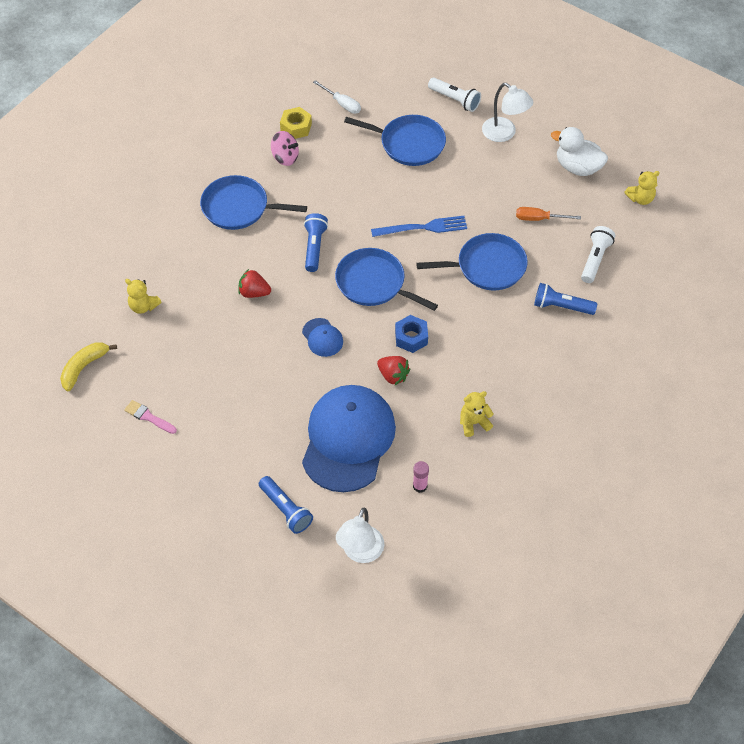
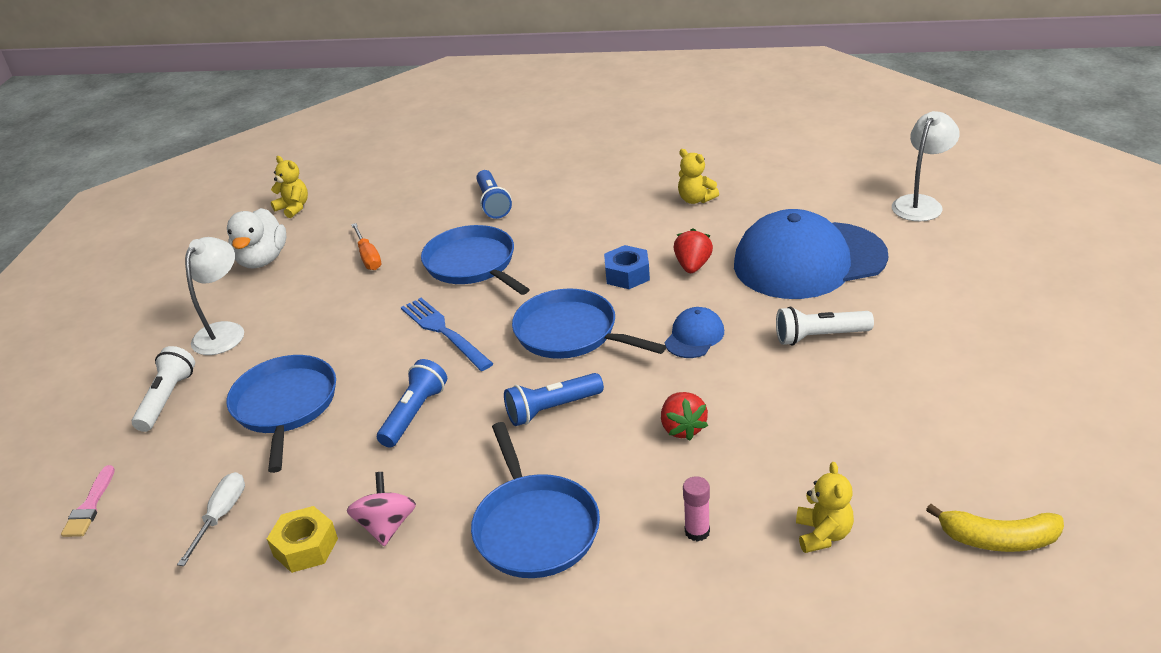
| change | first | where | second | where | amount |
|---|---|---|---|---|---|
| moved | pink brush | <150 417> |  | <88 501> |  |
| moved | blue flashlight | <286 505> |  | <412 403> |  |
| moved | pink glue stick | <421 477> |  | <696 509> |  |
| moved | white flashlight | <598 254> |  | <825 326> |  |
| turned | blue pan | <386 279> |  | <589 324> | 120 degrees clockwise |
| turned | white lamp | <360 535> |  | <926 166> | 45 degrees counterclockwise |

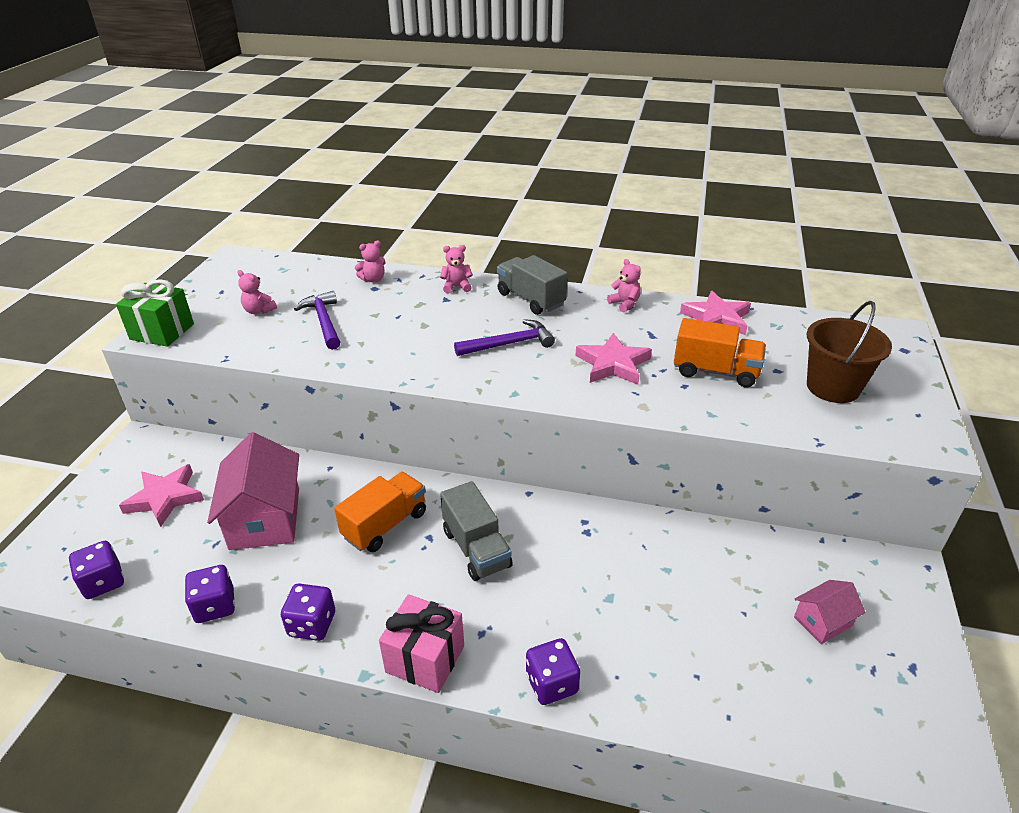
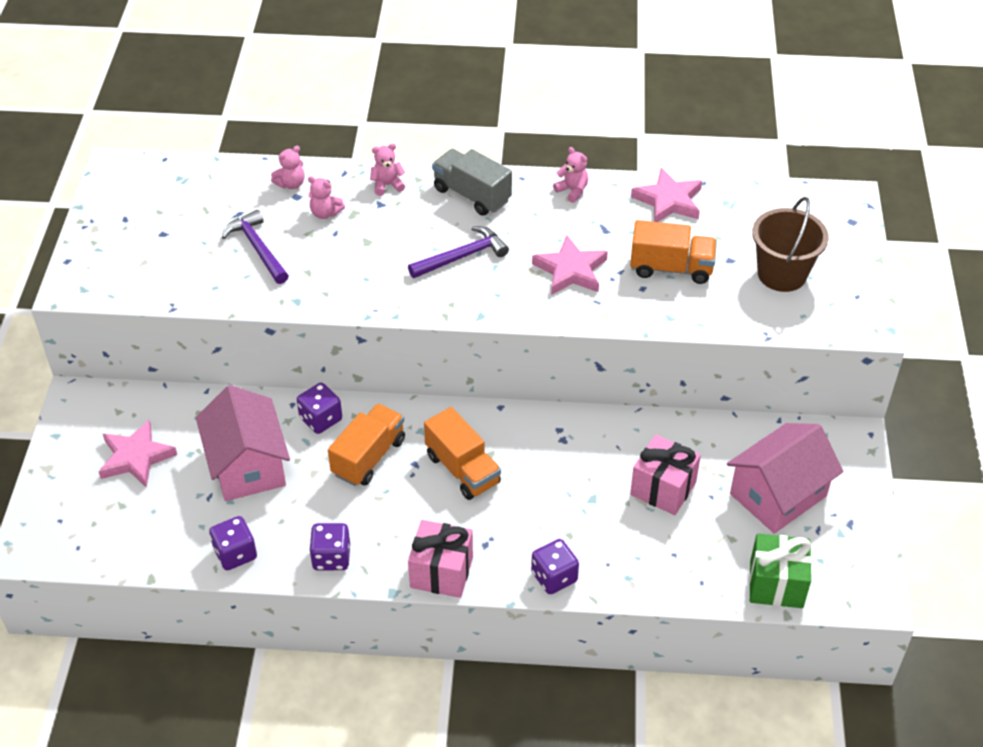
| change | first | where | second | where | amount |
|---|---|---|---|---|---|
| added |  |  | pink gift | <665 474> |  |
| moved | purple dice | <96 570> |  | <319 408> |  |
| moved | green gift | <155 313> |  | <780 570> |  |
| moved | pink teddy bear | <257 292> |  | <326 197> |  |
| recoloured | grey truck | <476 531> | orange truck | <462 453> |  |
| resized | pink house | <830 612> |  | <785 478> | x1.96 |

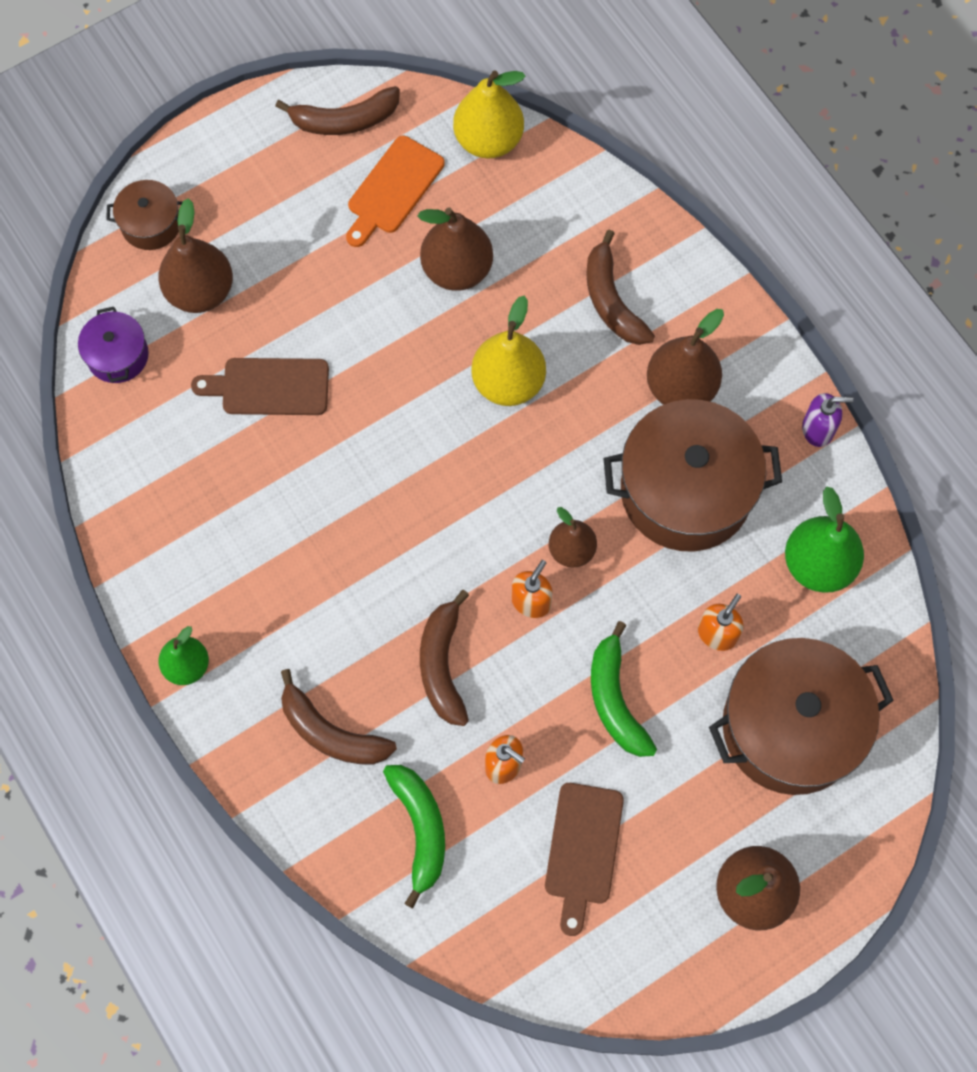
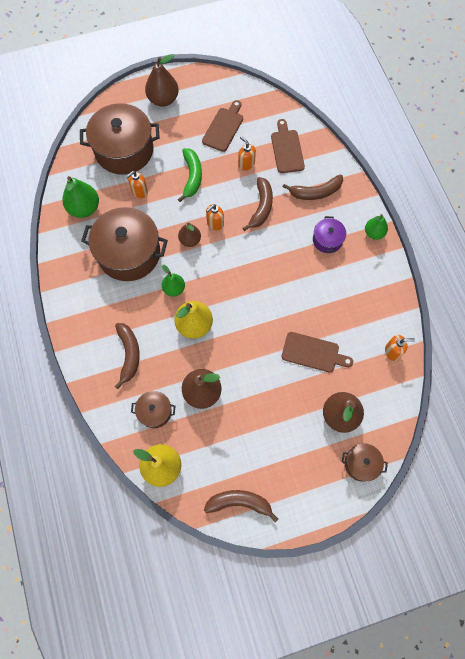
| change | first | where | second | where | amount |
|---|---|---|---|---|---|
| removed | orange cutting board | <395 191> |  |  |  |
| removed | brown pear | <685 357> |  |  |  |
| removed | purple soap dispenser | <828 420> |  |  |  |
| added |  |  | brown pot | <153 409> |  |
| added |  |  | green pear | <173 281> |  |
| added |  |  | orange soap dispenser | <400 348> |  |
| moved | purple pot | <113 345> |  | <329 234> |  |
| replaced | green banana | <414 837> | brown cutting board | <288 146> |  |
| turned | brown banana | <339 717> |  | <312 187> | 120 degrees clockwise |

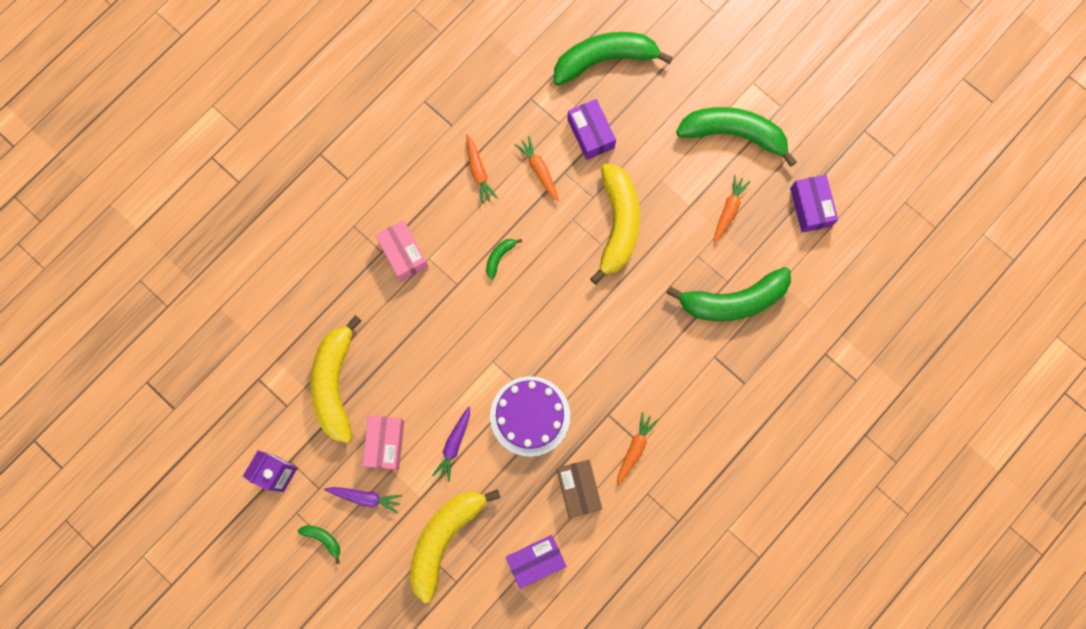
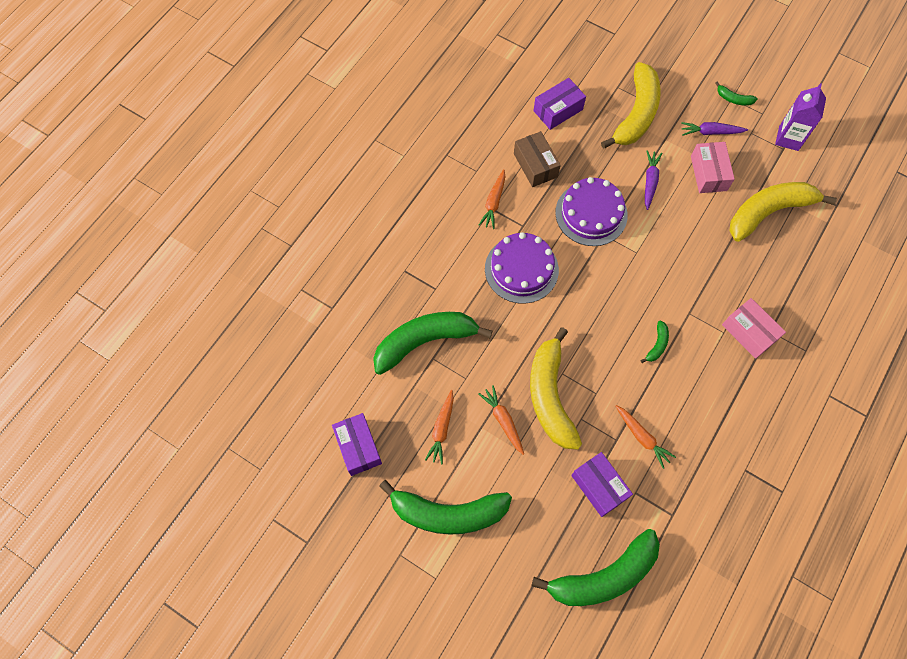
| change | first | where | second | where | amount |
|---|---|---|---|---|---|
| added |  |  | purple cake | <522 268> |  |
| moved | orange carrot | <482 169> |  | <501 420> |  |
| turned | yellow banana | <335 379> |  | <783 212> | 105 degrees counterclockwise |

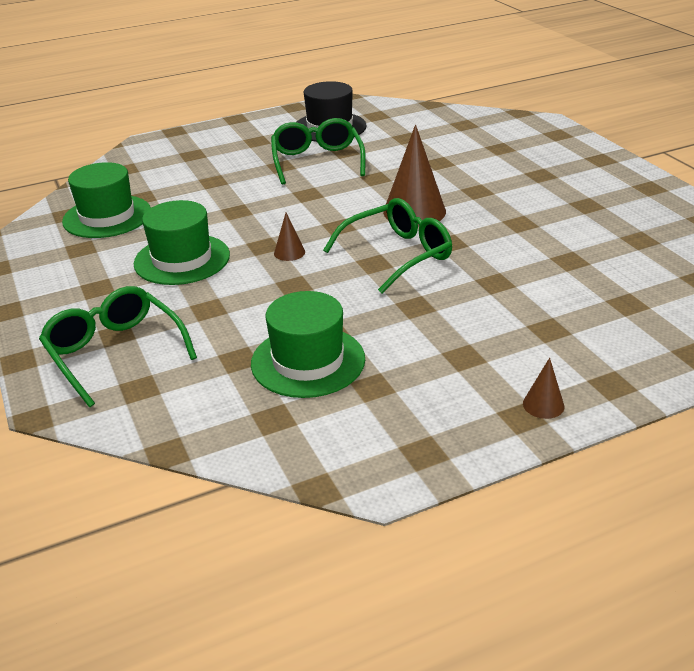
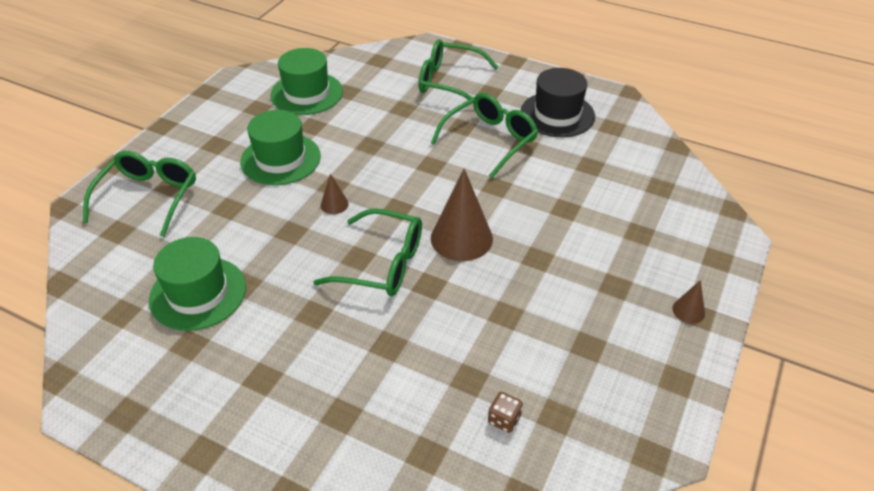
| change | first | where | second | where | amount |
|---|---|---|---|---|---|
| added |  |  | green glasses | <459 69> |  |
| added |  |  | brown dice | <505 412> |  |
| moved | brown cone | <543 388> |  | <688 302> |  |

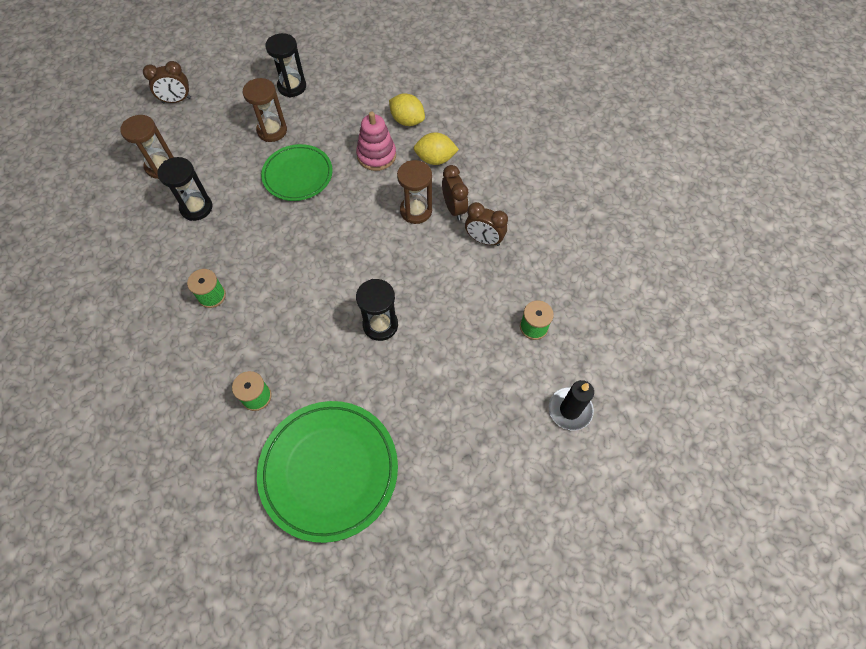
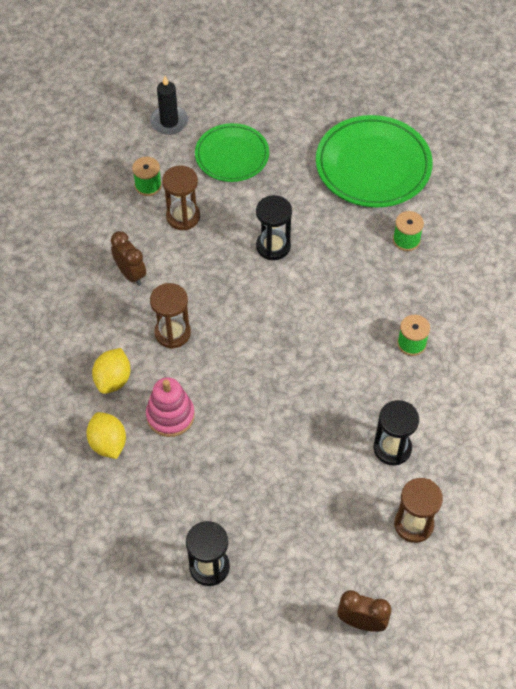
| change | first | where | second | where | amount |
|---|---|---|---|---|---|
| removed | brown clock | <455 192> |  |  |  |
| moved | brown hourglass | <265 110> |  | <181 198> |  |
| moved | green plate | <297 172> |  | <232 152> |  |
| turned | yellow lemon | <436 148> |  | <111 371> | 75 degrees clockwise |

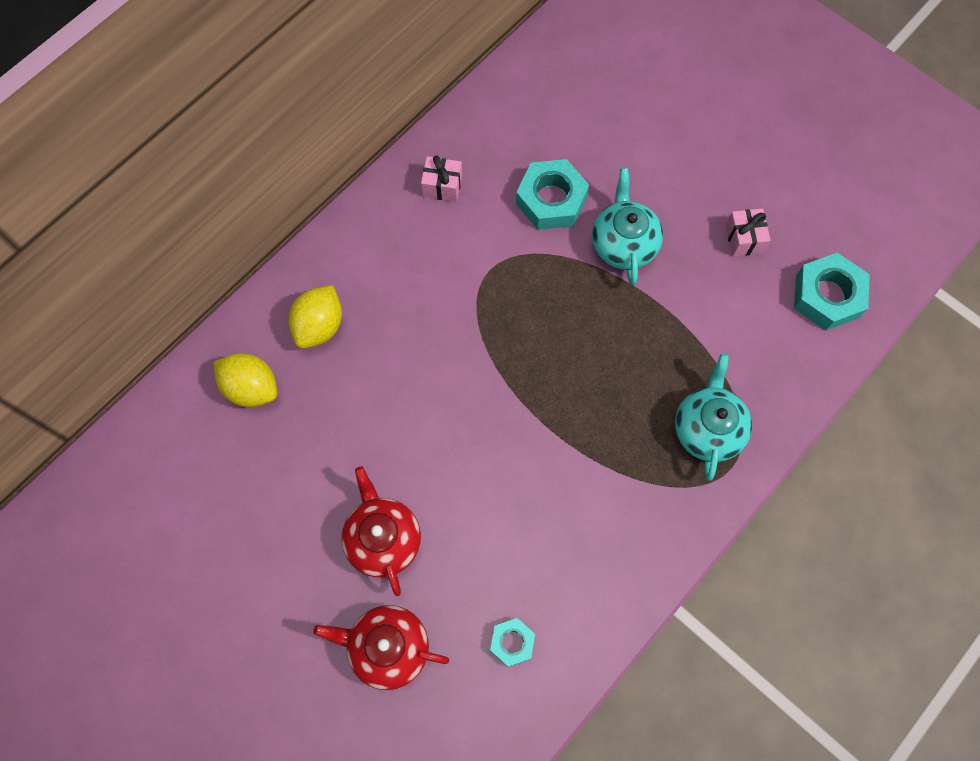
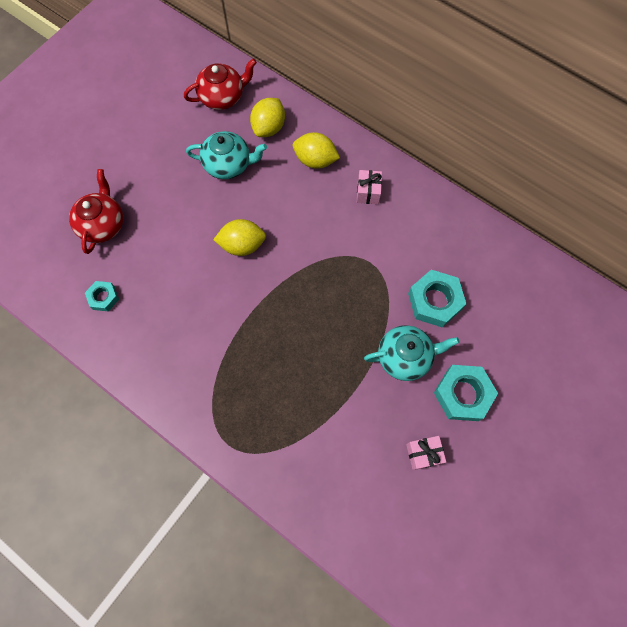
| change | first | where | second | where | amount |
|---|---|---|---|---|---|
| added |  |  | yellow lemon | <239 237> |  |
| moved | red teapot | <381 531> |  | <220 84> |  |
| moved | pink gift | <441 179> |  | <369 187> |  |
| moved | turquoise teapot | <713 417> |  | <226 155> |  |
| moved | turquoise nut | <832 292> |  | <466 393> |  |

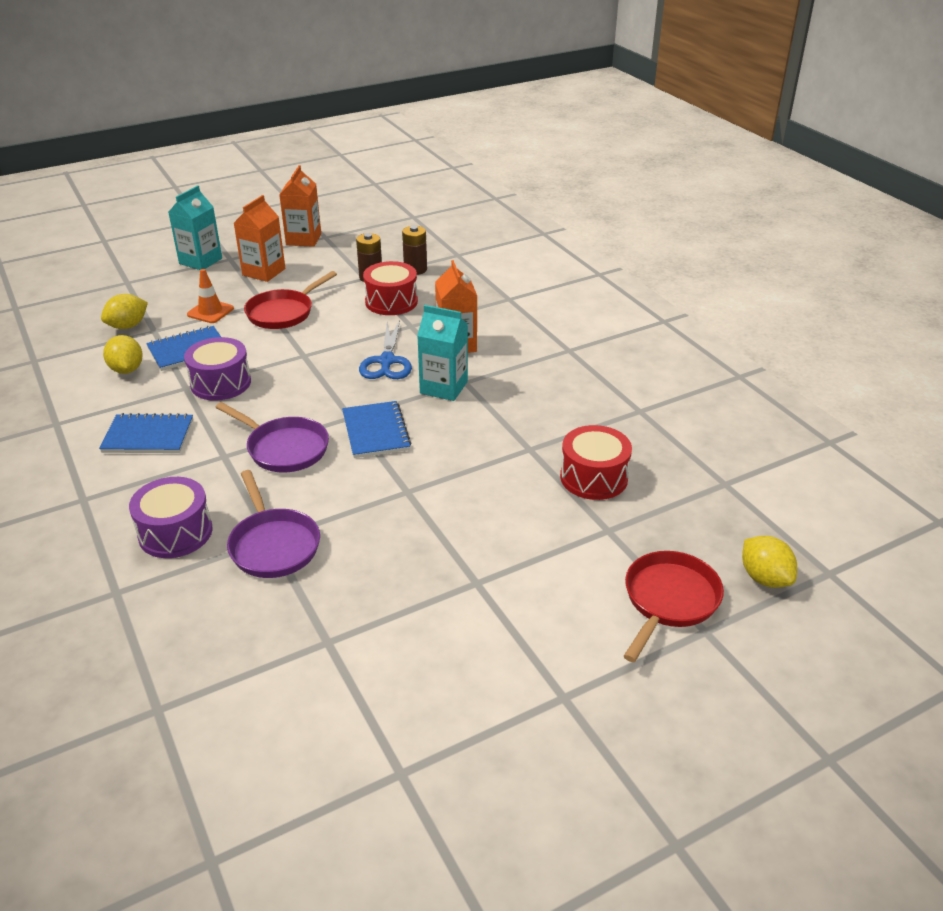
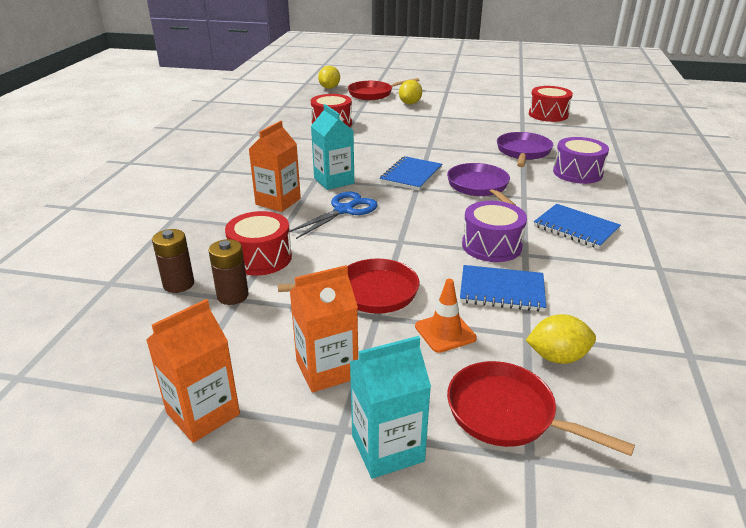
| change | first | where | second | where | amount |
|---|---|---|---|---|---|
| added |  |  | red pan | <541 408> |  |
| added |  |  | red drum | <551 104> |  |
| moved | yellow lemon | <123 354> |  | <410 92> |  |

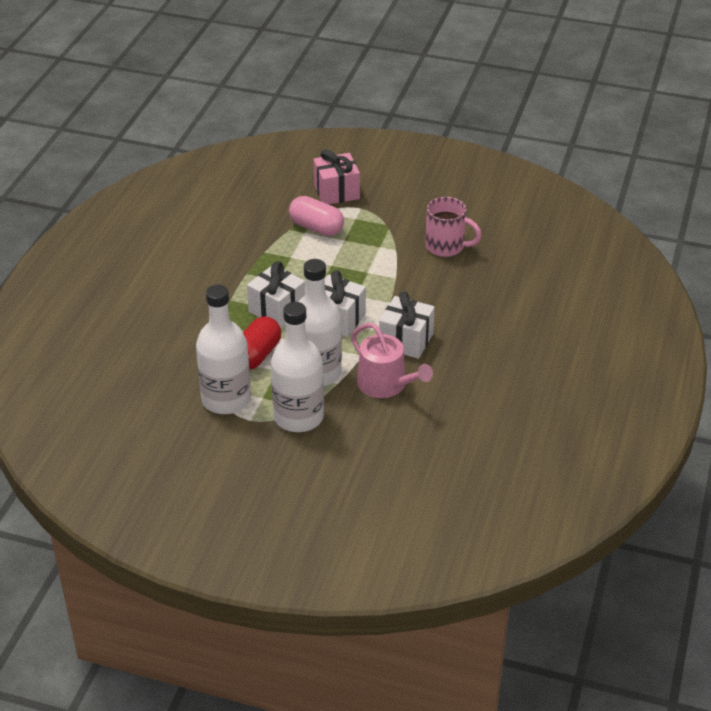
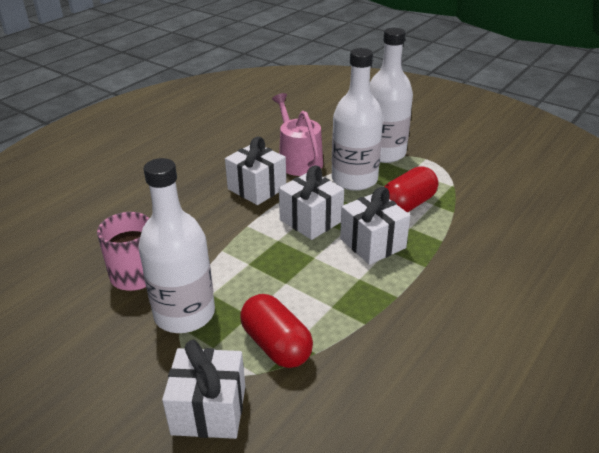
| change | first | where | second | where | amount |
|---|---|---|---|---|---|
| moved | white bottle | <223 349> |  | <176 245> |  |
| recoloured | pink capsule | <316 216> | red capsule | <276 331> |  |
| recoloured | pink gift | <336 176> | white gift | <203 389> |  |

